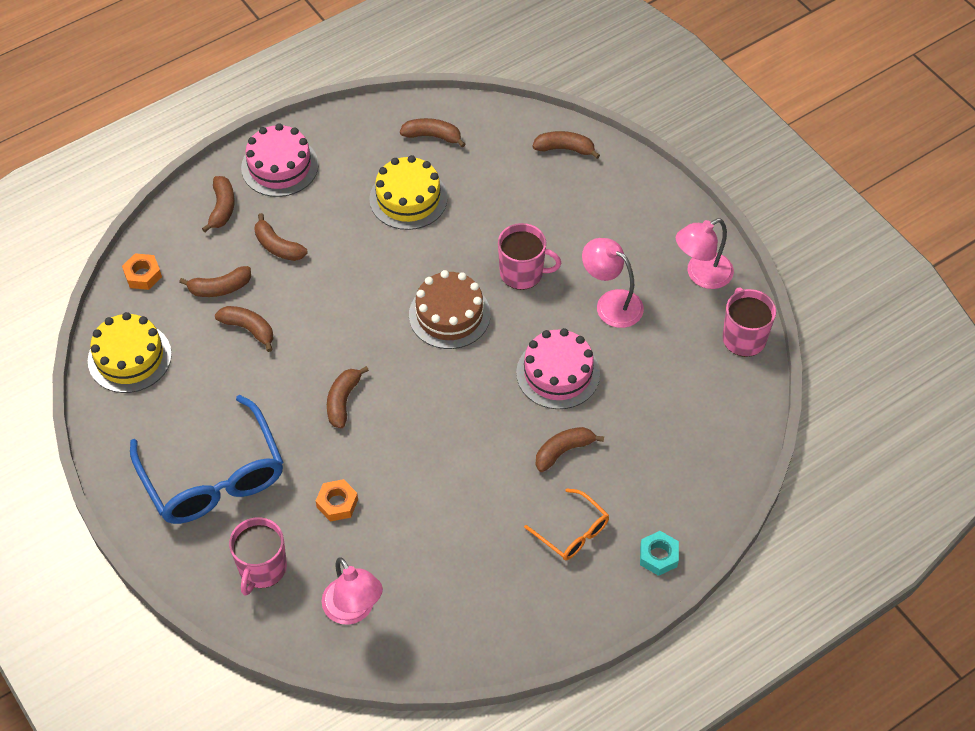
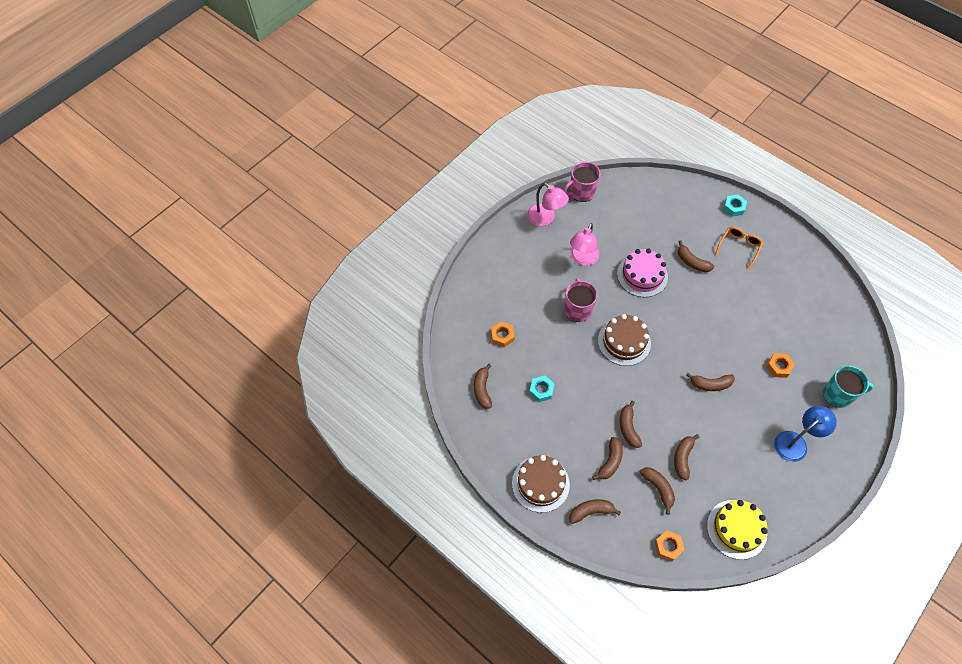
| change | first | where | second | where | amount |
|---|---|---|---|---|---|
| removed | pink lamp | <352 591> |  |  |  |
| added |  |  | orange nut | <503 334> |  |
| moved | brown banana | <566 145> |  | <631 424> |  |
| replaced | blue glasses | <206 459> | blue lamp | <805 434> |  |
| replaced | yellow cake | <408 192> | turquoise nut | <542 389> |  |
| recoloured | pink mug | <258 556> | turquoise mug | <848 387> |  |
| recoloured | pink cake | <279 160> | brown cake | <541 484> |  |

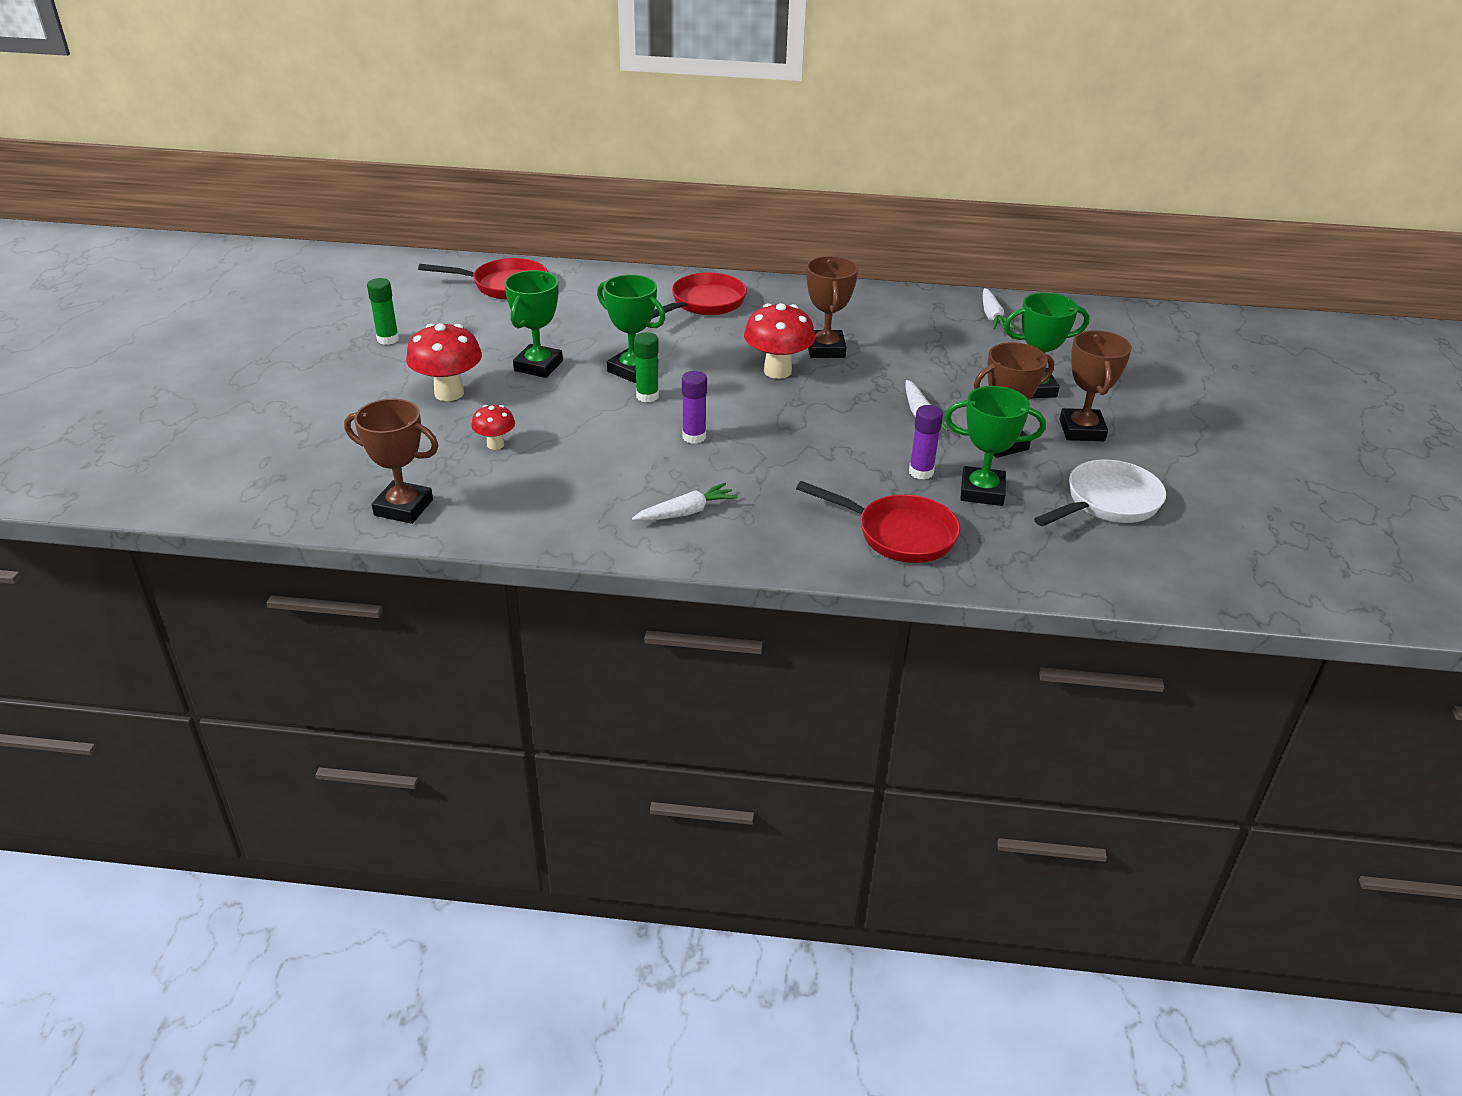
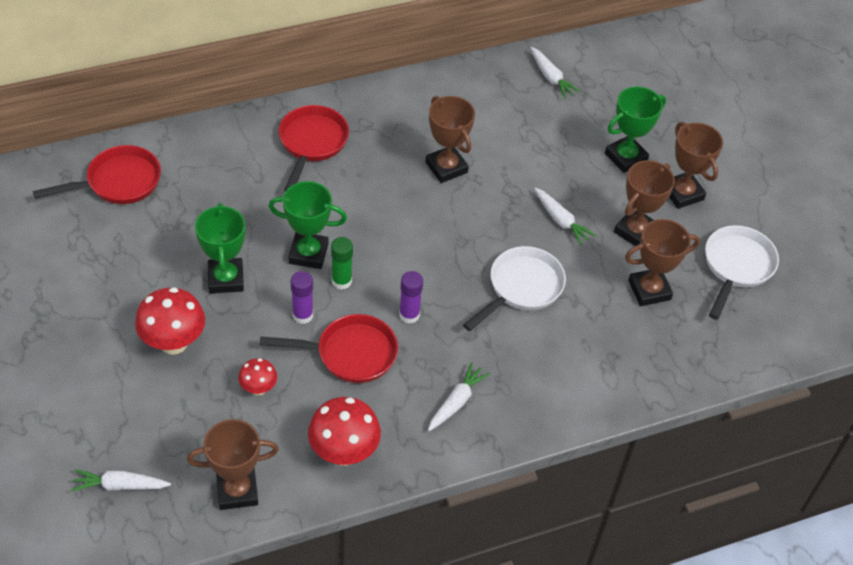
| change | first | where | second | where | amount |
|---|---|---|---|---|---|
| removed | green glue stick | <383 311> |  |  |  |
| added |  |  | white carrot | <121 480> |  |
| added |  |  | white pan | <514 288> |  |
| moved | red mushroom | <779 341> |  | <344 431> |  |
| moved | red pan | <878 522> |  | <329 348> |  |
| moved | purple glue stick | <926 442> |  | <302 297> |  |
| recoloured | green trophy | <995 446> | brown trophy | <662 262> |  |

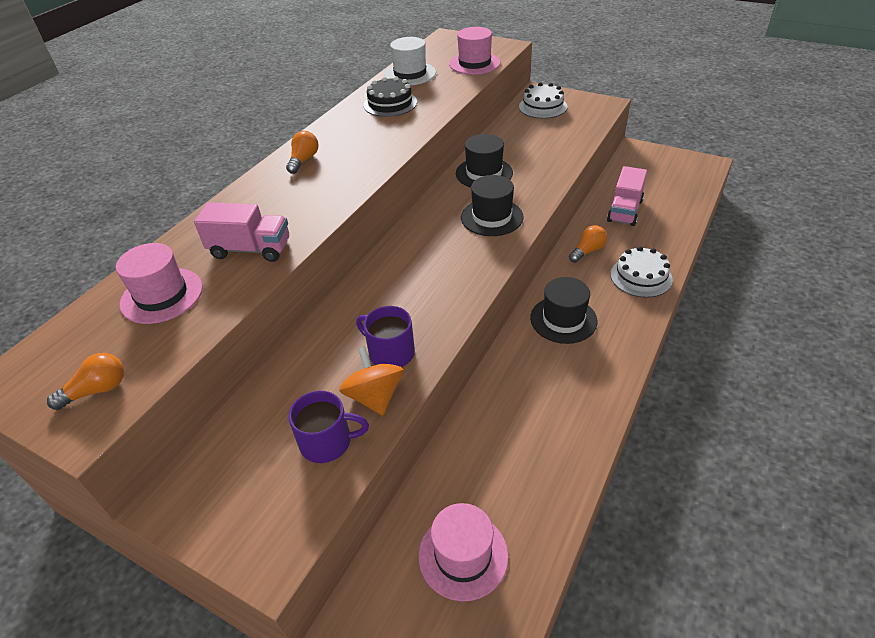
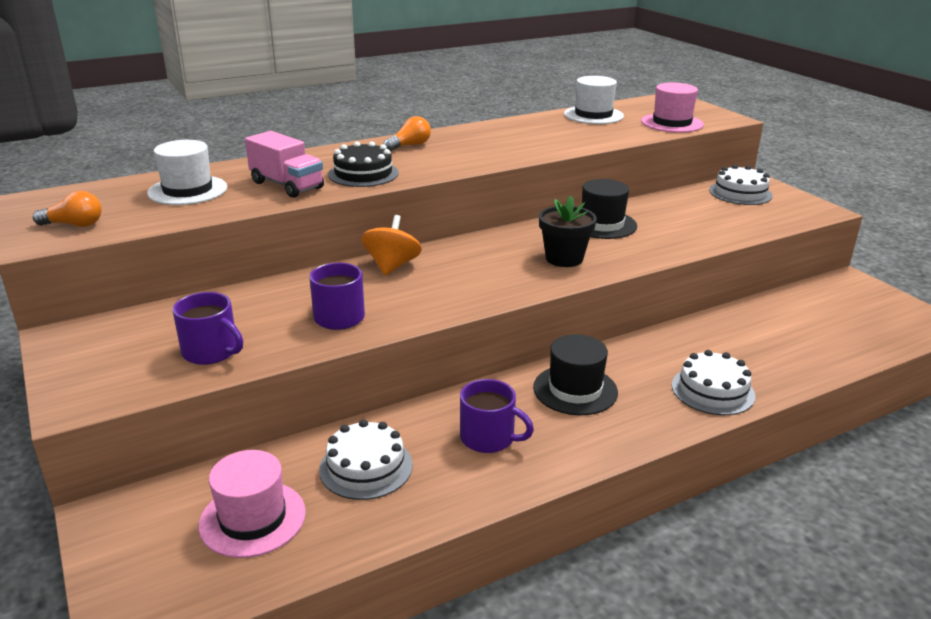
| change | first | where | second | where | amount |
|---|---|---|---|---|---|
| removed | orange light bulb | <588 244> |  |  |  |
| removed | pink truck | <627 196> |  |  |  |
| added |  |  | white cake | <365 459> |  |
| added |  |  | purple mug | <497 416> |  |
| moved | orange spinning top | <371 381> |  | <391 245> |  |
| moved | black cake | <390 96> |  | <363 164> |  |
| replaced | black hat | <492 205> | black flower pot | <568 231> |  |
| recoloured | pink hat | <159 283> | white hat | <187 172> |  |

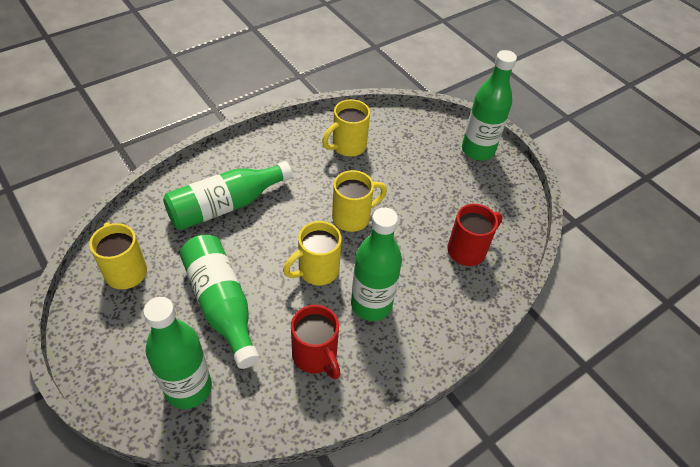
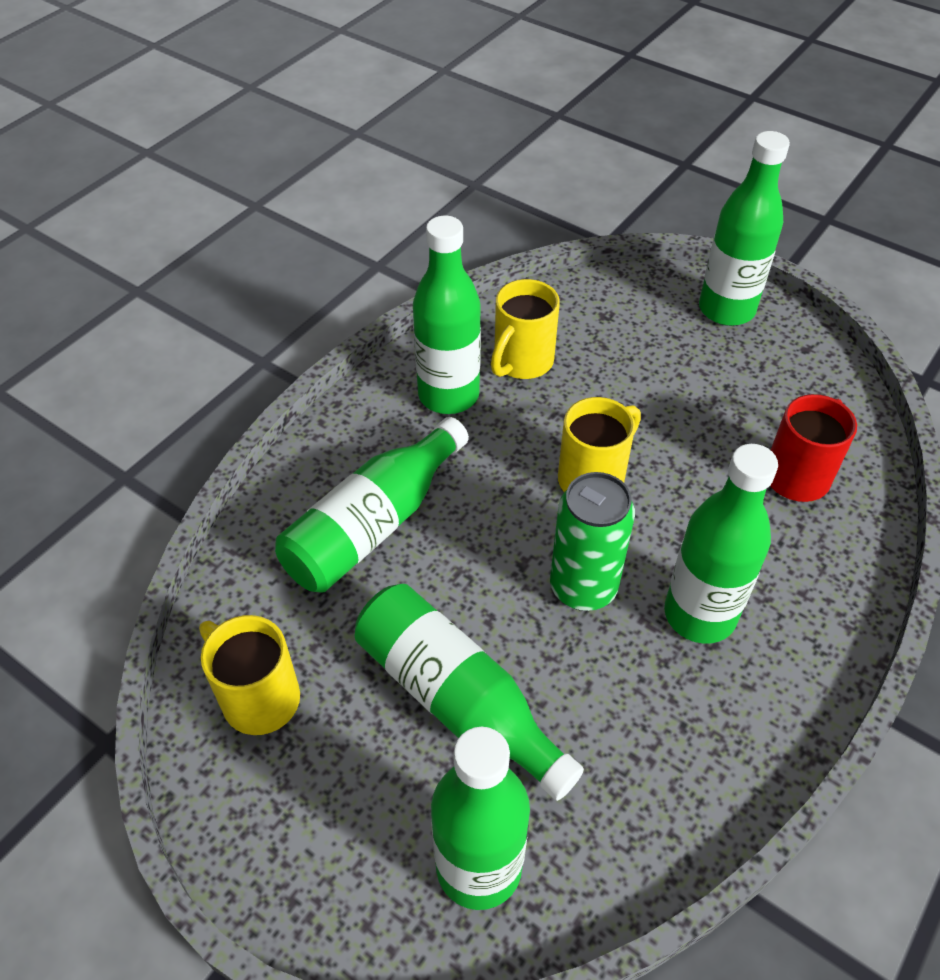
| change | first | where | second | where | amount |
|---|---|---|---|---|---|
| removed | red mug | <315 342> |  |  |  |
| added |  |  | green bottle | <447 315> |  |
| replaced | yellow mug | <312 253> | green can | <592 541> |  |

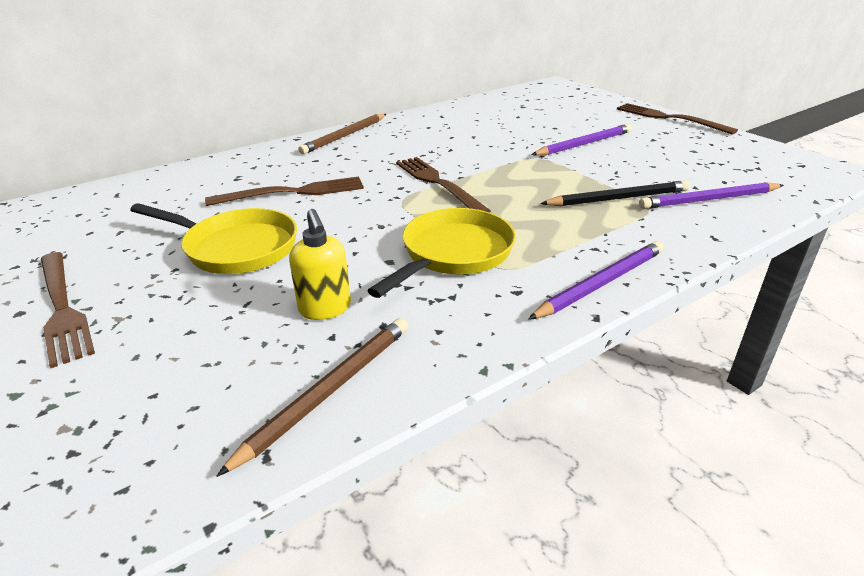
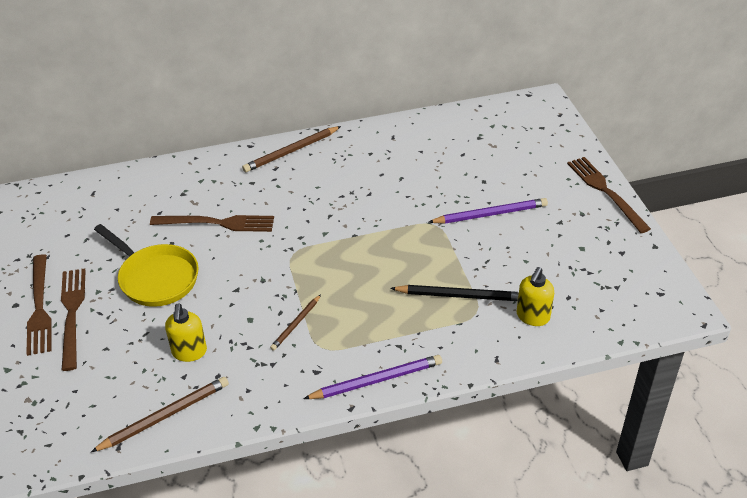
| change | first | where | second | where | amount |
|---|---|---|---|---|---|
| moved | brown fork | <443 185> |  | <73 319> |  |
| replaced | yellow pan | <441 253> | brown pencil | <295 322> |  |
| replaced | purple pencil | <711 195> | yellow soap dispenser | <535 296> |  |

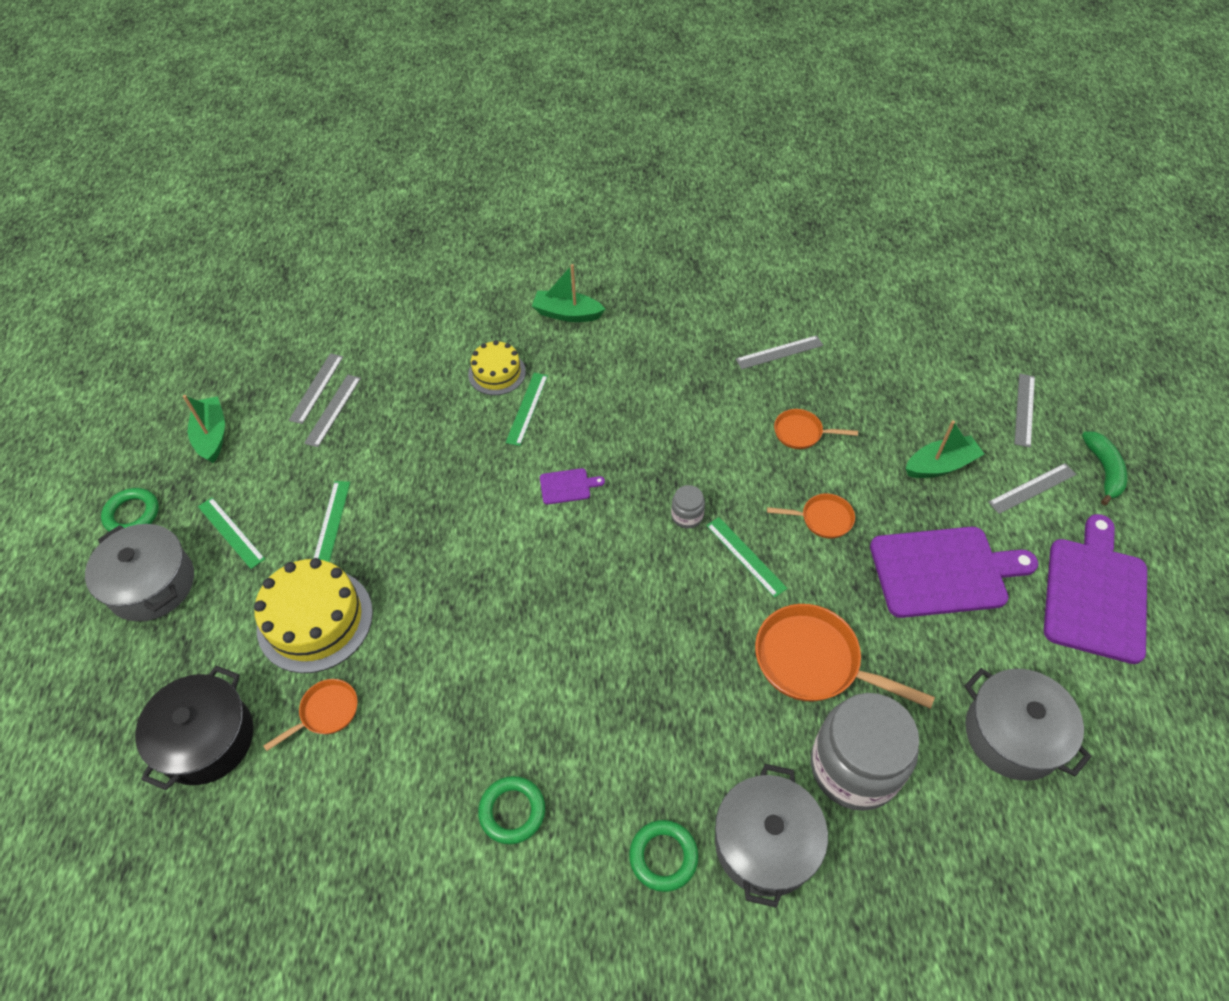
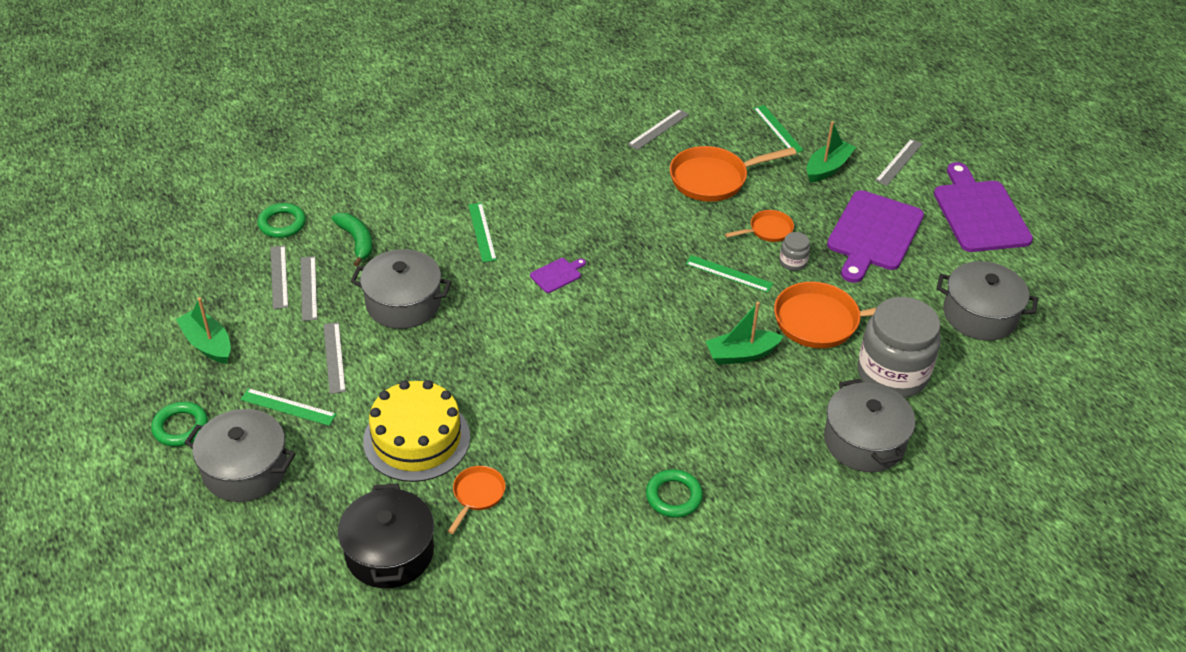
| change | first | where | second | where | amount |
|---|---|---|---|---|---|
| removed | yellow cake | <497 367> |  |  |  |
| added |  |  | grey pot | <401 289> |  |
| moved | green ruler | <332 521> |  | <778 129> |  |
| moved | green boat | <568 293> |  | <744 333> |  |
| moved | green ring | <663 856> |  | <281 220> |  |
| moved | grey jar | <688 507> |  | <795 251> |  |
| moved | grey ruler | <1024 411> |  | <335 358> |  |
| moved | green banana | <1104 469> |  | <352 239> |  |
| turned | purple cutting board | <954 572> |  | <875 236> | 150 degrees clockwise |
| resized | orange pan | <816 429> |  | <733 174> | x1.84 |

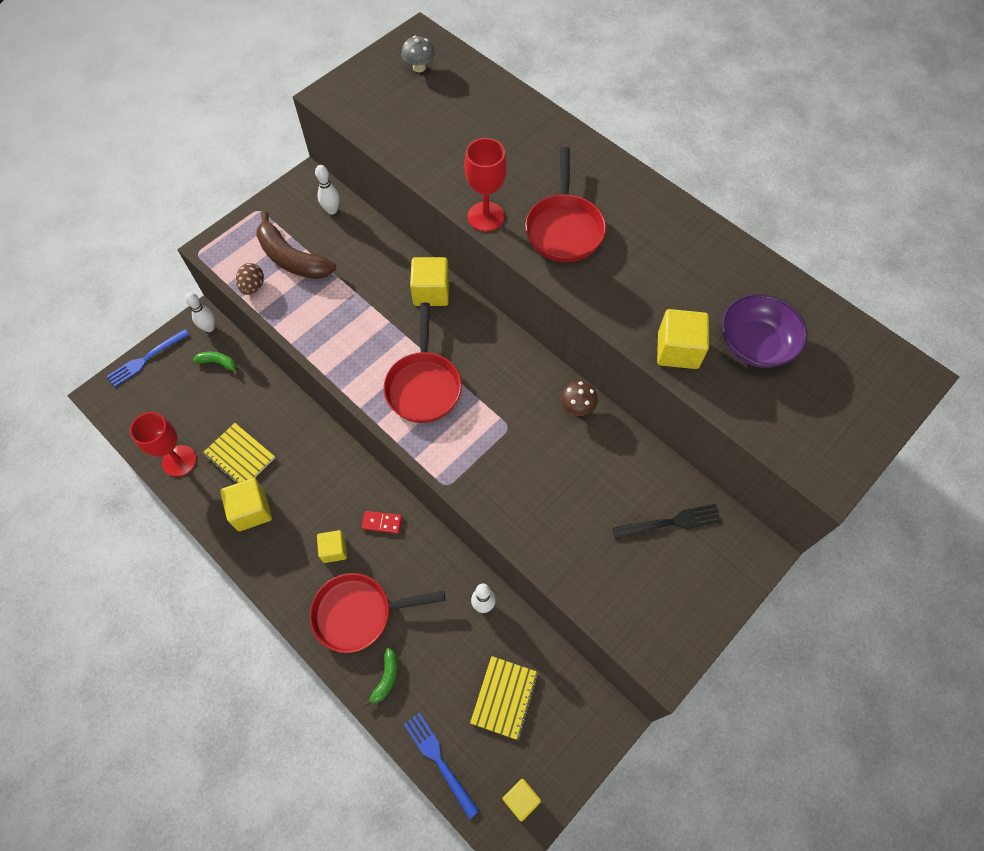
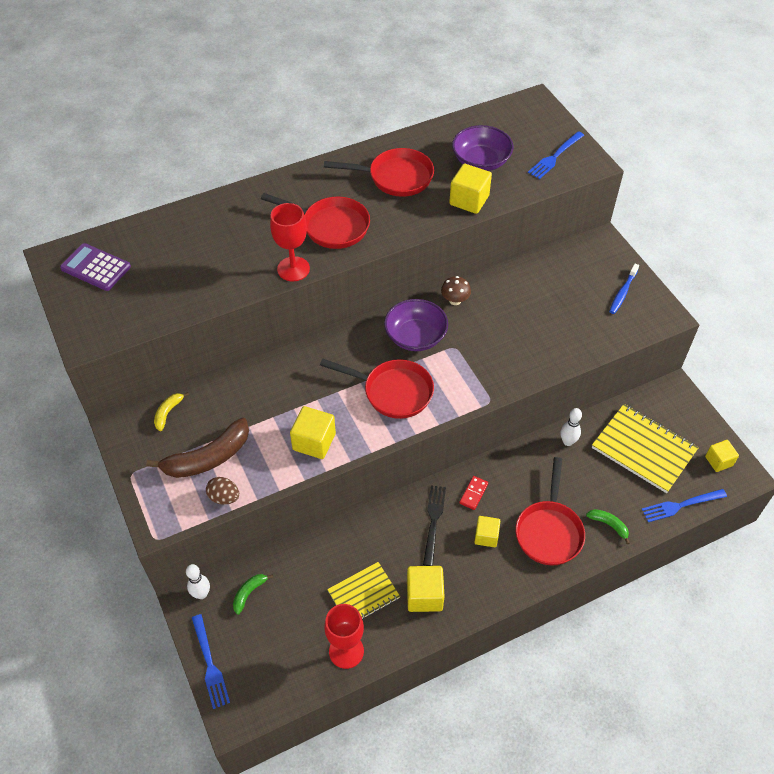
| change | first | where | second | where | amount |
|---|---|---|---|---|---|
| added |  |  | red pan | <379 172> |  |
| added |  |  | purple bowl | <416 325> |  |
| added |  |  | blue fork | <556 155> |  |
| added |  |  | blue toothbrush | <624 289> |  |
| moved | yellow cube | <429 281> |  | <313 432> |  |
| moved | black fork | <666 521> |  | <434 525> |  |
| replaced | white bowling pin | <327 190> | yellow banana | <171 411> |  |
| replaced | grey mushroom | <418 54> | purple calculator | <95 267> |  |
| resized | yellow notebook | <504 698> |  | <645 448> | x1.60 |

